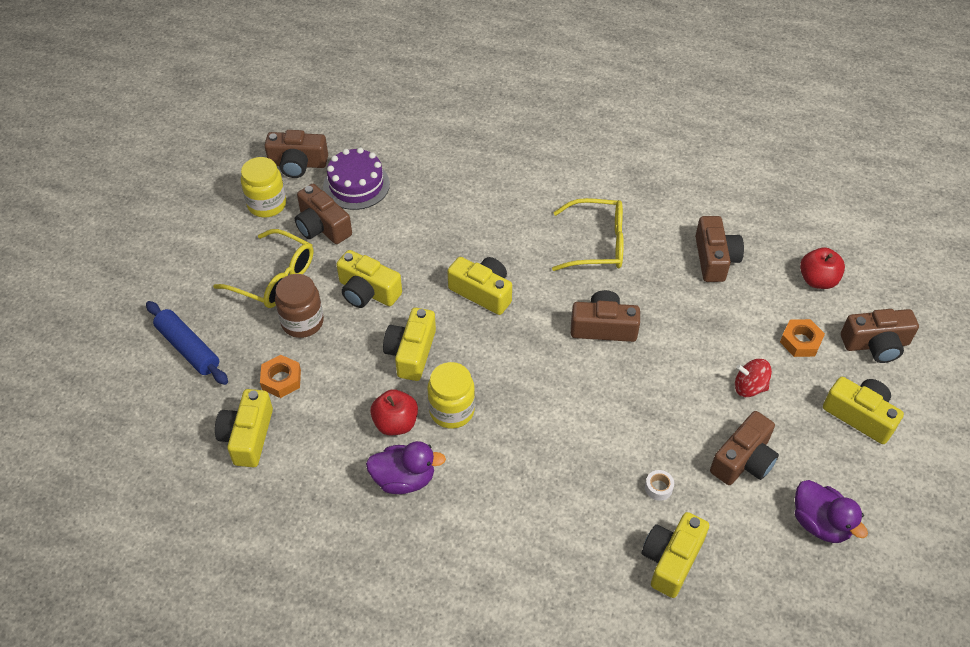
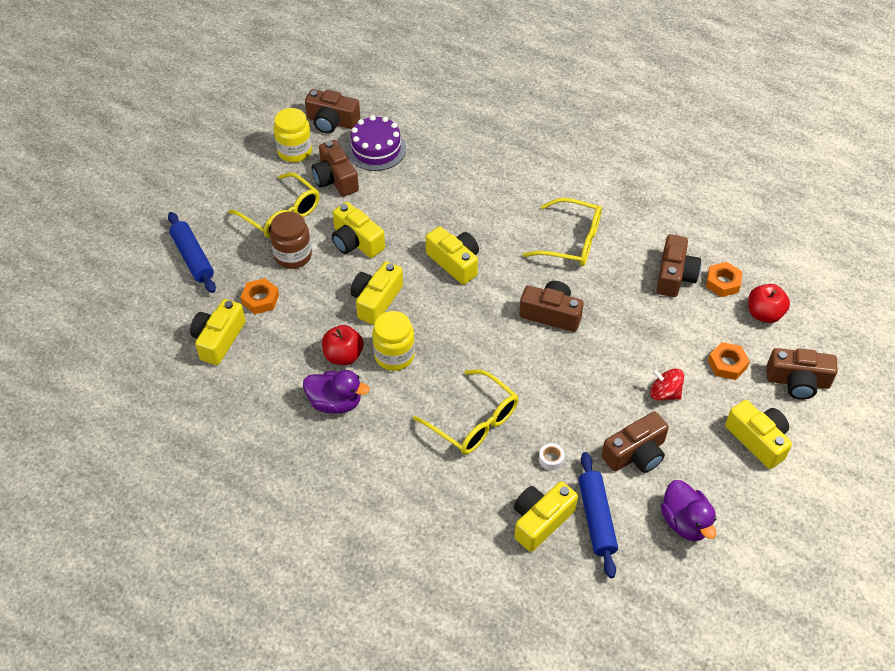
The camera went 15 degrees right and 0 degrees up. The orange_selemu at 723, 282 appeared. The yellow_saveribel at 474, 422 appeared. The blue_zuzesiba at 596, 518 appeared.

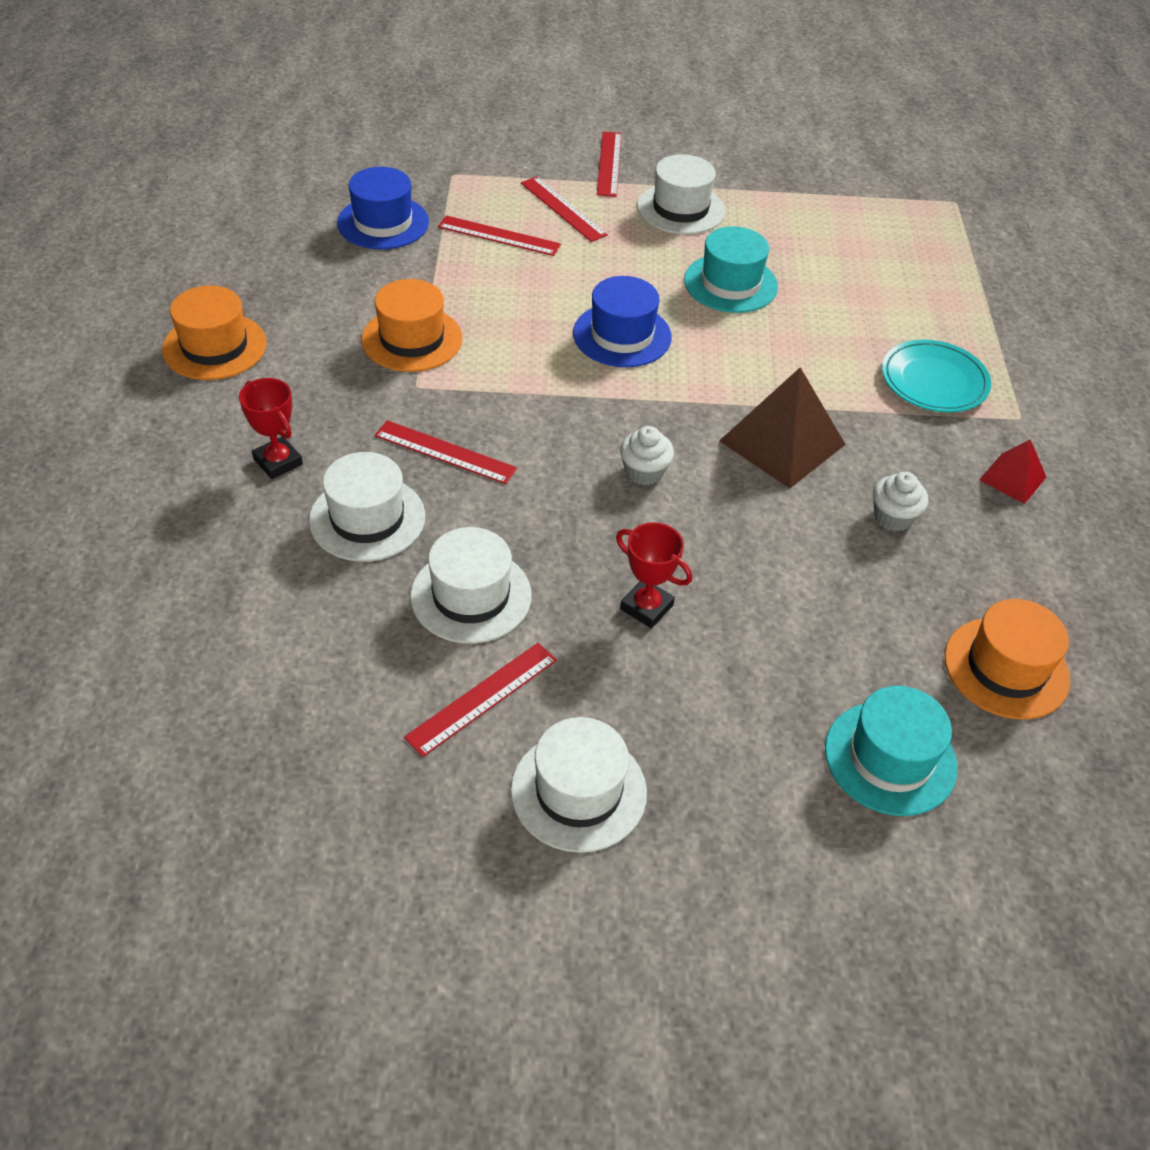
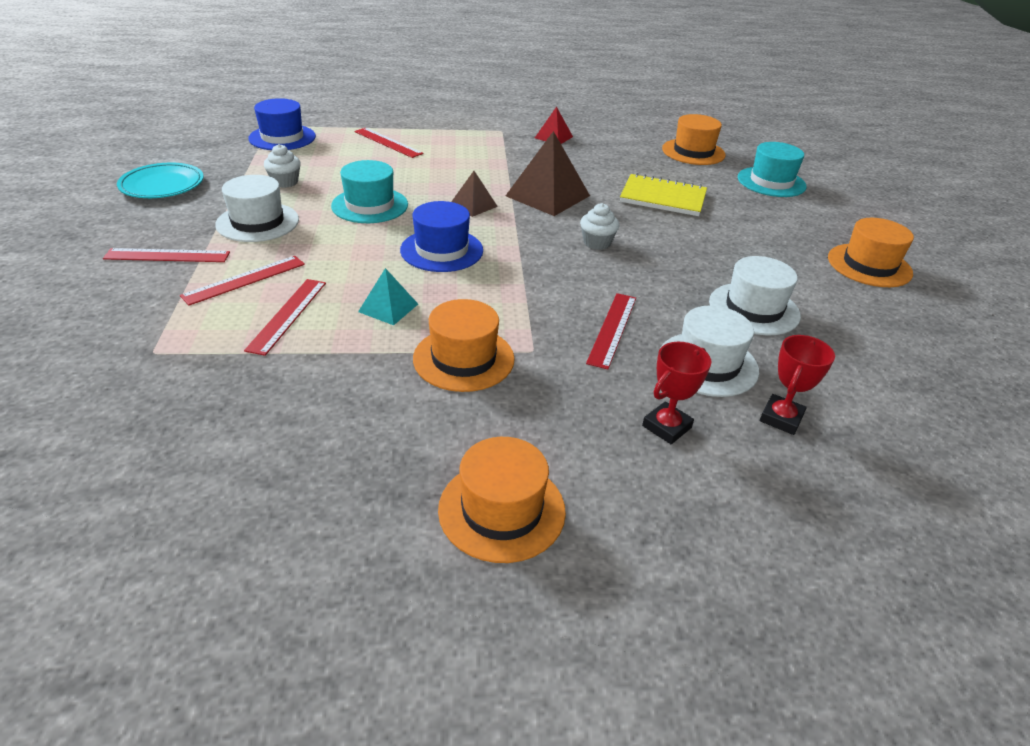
The camera went 95 degrees left and 10 degrees down. The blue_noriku moved from 383, 222 to 282, 137. The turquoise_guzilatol moved from 934, 381 to 162, 185. The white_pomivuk moved from 893, 517 to 285, 182. The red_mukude moved from 646, 607 to 781, 418. The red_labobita moved from 482, 698 to 388, 142. The white_noriku at 578, 791 became the orange_noriku at 869, 265. The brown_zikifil at 473, 205 appeared. The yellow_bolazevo at 663, 198 appeared. The turquoise_zikifil at 388, 307 appeared.

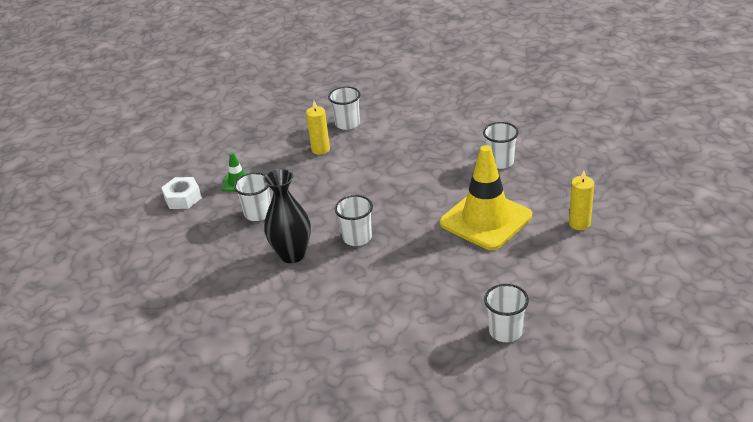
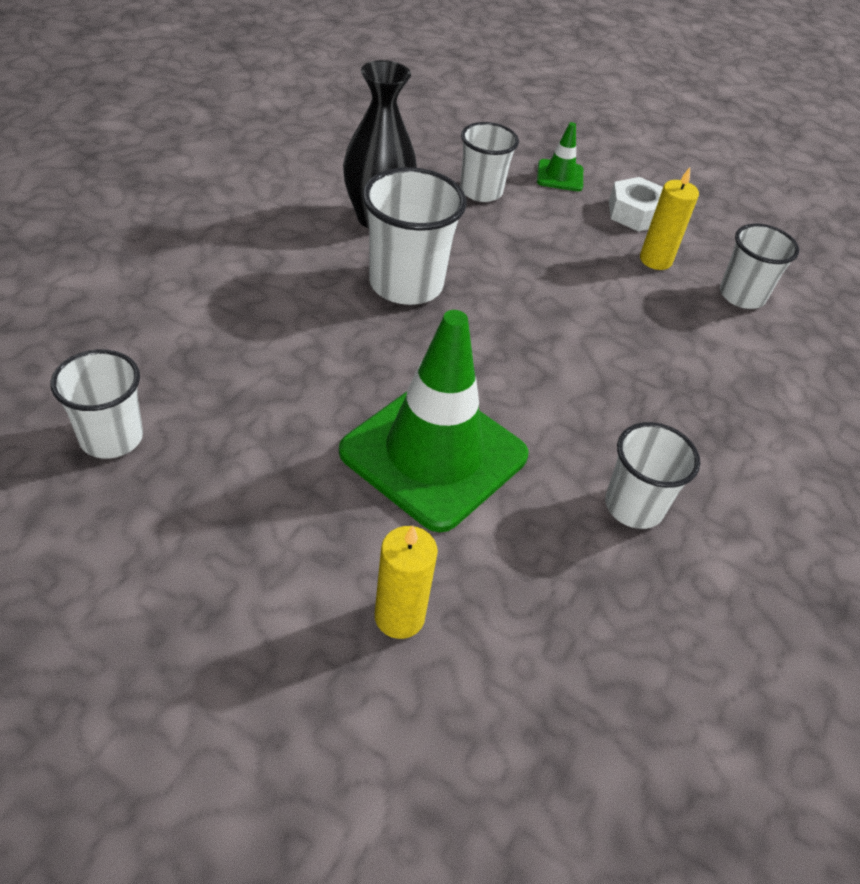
The camera went 80 degrees right and 10 degrees up. The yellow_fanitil at 486, 219 became the green_fanitil at 434, 454. The white_selemu moved from 183, 198 to 635, 213. The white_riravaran at 357, 238 changed to 1.50 times the size.

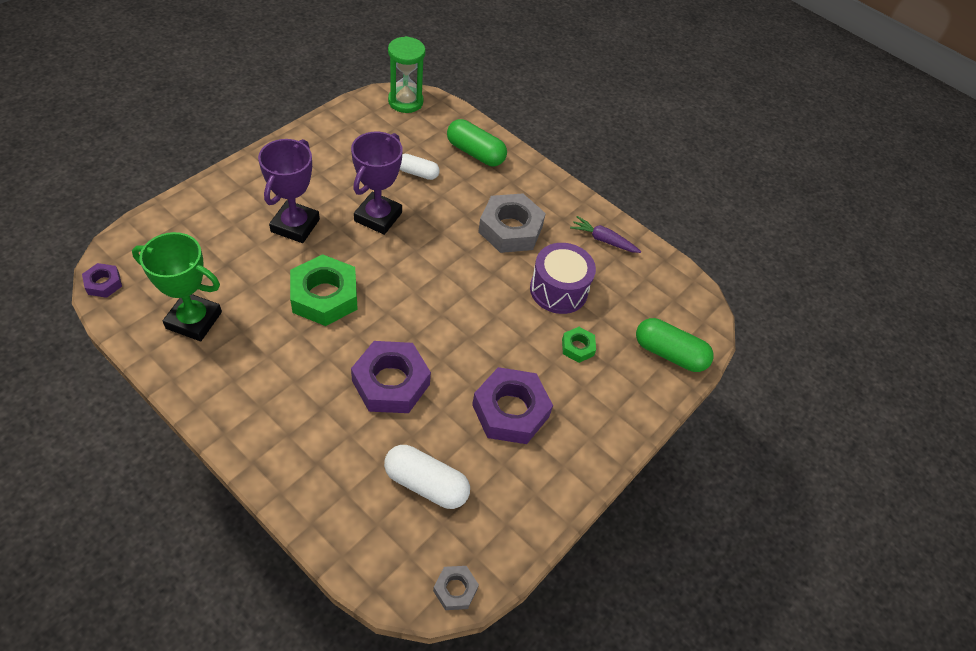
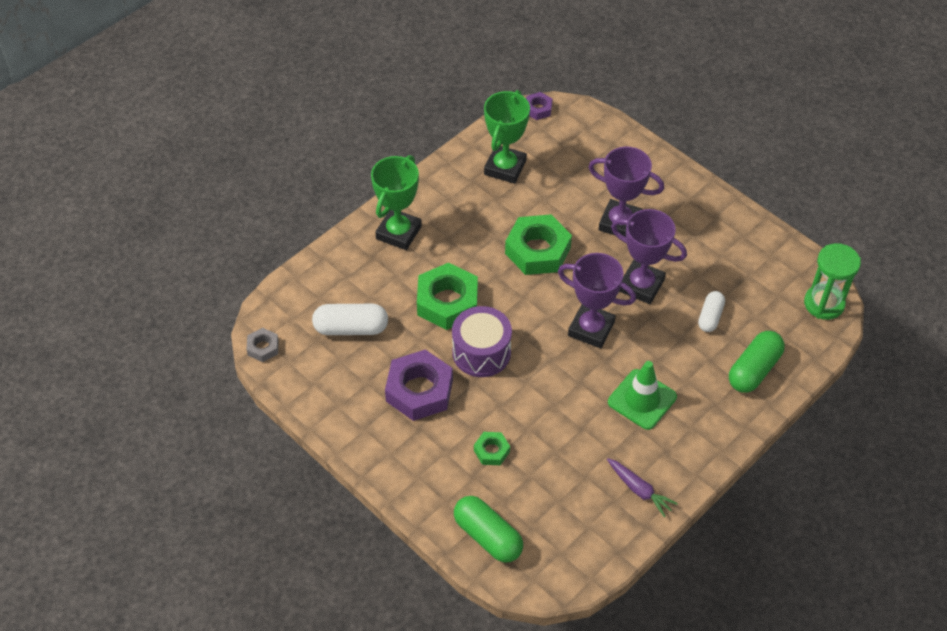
The camera went 100 degrees right and 0 degrees up. The grey_selemu at 510, 229 was replaced by the green_fanitil at 642, 399. The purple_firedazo at 603, 240 turned 105 degrees clockwise. The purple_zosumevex moved from 558, 290 to 481, 352. The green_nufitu at 669, 353 turned 75 degrees counterclockwise. The purple_selemu at 391, 382 became the green_selemu at 447, 302. The white_nufitu at 426, 484 turned 60 degrees clockwise. The green_mukude at 398, 232 appeared. The purple_mukude at 591, 329 appeared.

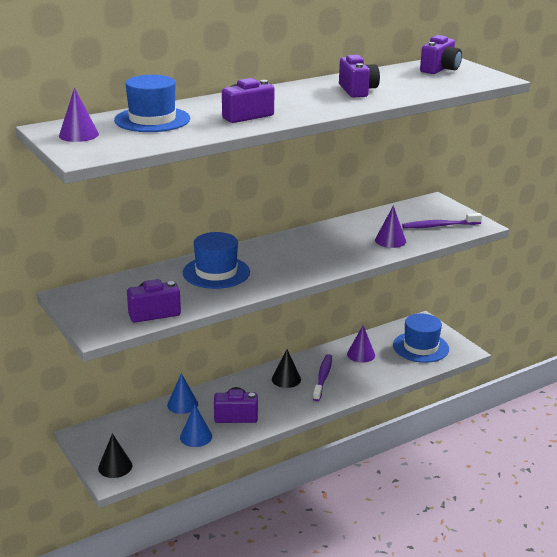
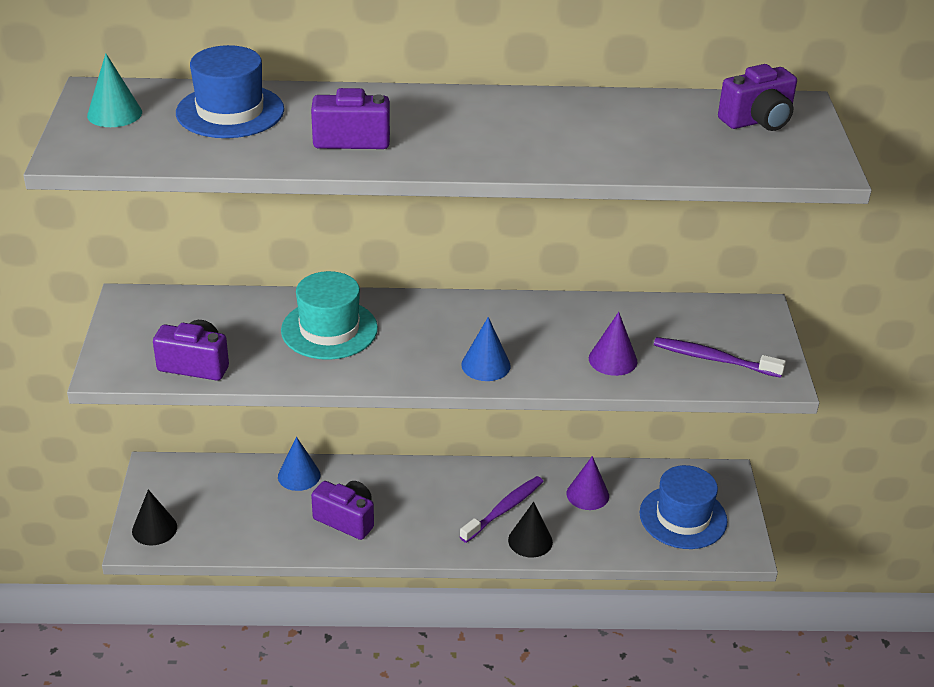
The camera went 30 degrees right and 10 degrees up. The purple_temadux at 357, 90 disappeared. The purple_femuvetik at 78, 135 became the turquoise_femuvetik at 114, 113. The blue_noriku at 216, 272 became the turquoise_noriku at 329, 329. The black_femuvetik moved from 286, 379 to 530, 541. The blue_femuvetik moved from 196, 436 to 486, 365.

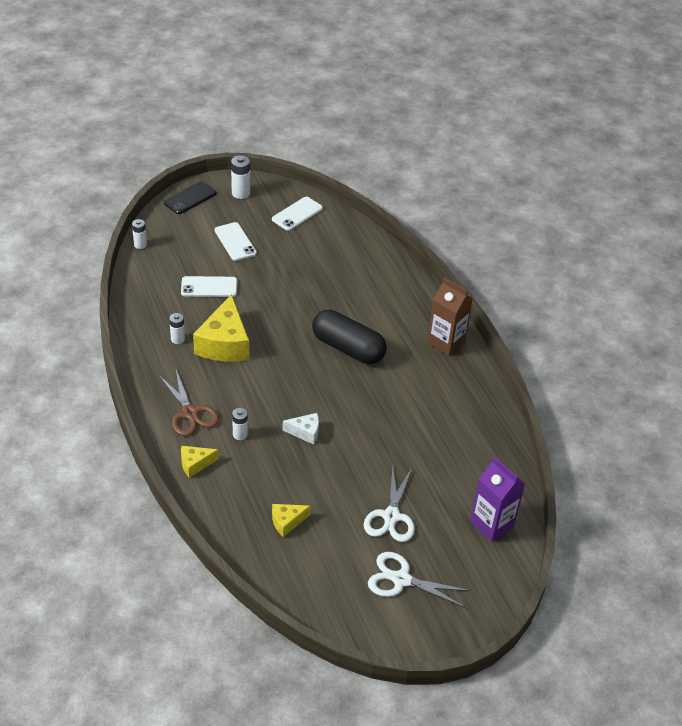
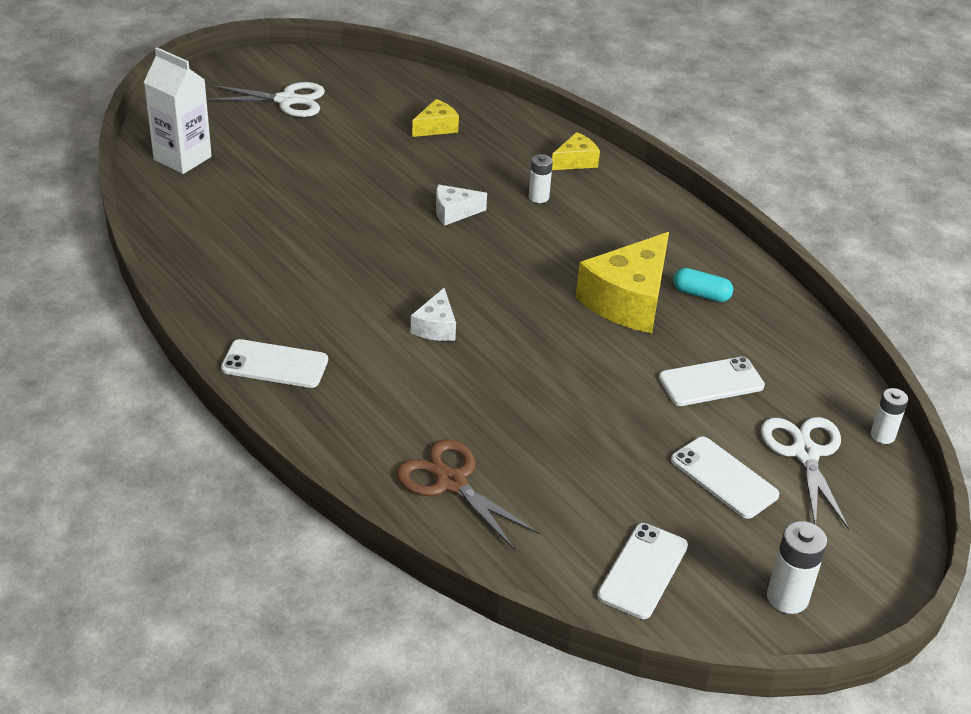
The camera went 165 degrees right and 5 degrees down. The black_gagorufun at 190, 198 disappeared. The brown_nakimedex at 445, 342 was replaced by the white_gagorufun at 275, 364. The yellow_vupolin at 224, 343 turned 135 degrees counterclockwise. The black_nufitu at 348, 348 was replaced by the white_vupolin at 436, 327. The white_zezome at 178, 339 was replaced by the turquoise_nufitu at 701, 294. The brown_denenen moved from 190, 413 to 451, 482. The purple_nakimedex at 491, 524 became the white_nakimedex at 182, 158. The white_denenen moved from 391, 516 to 805, 453.

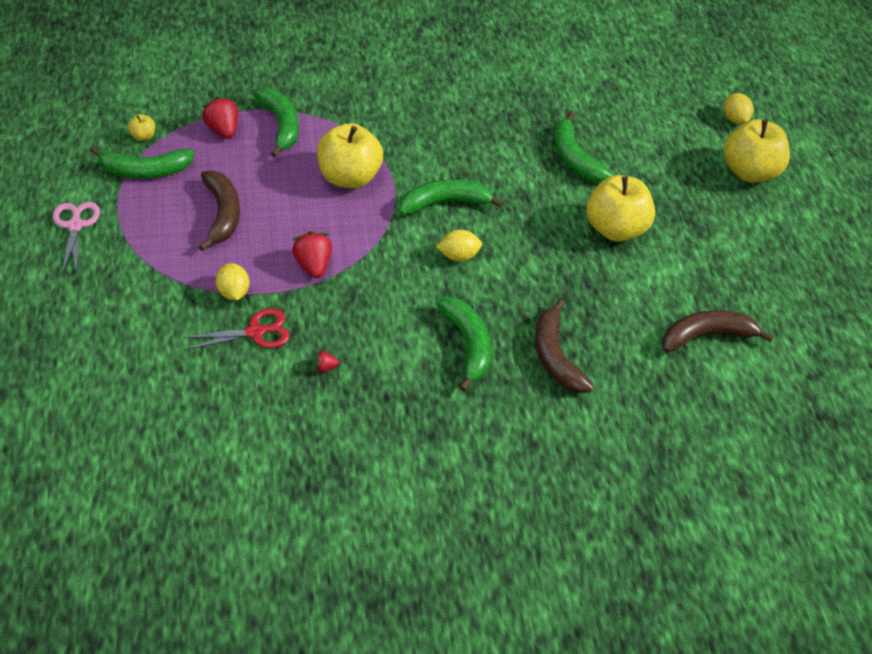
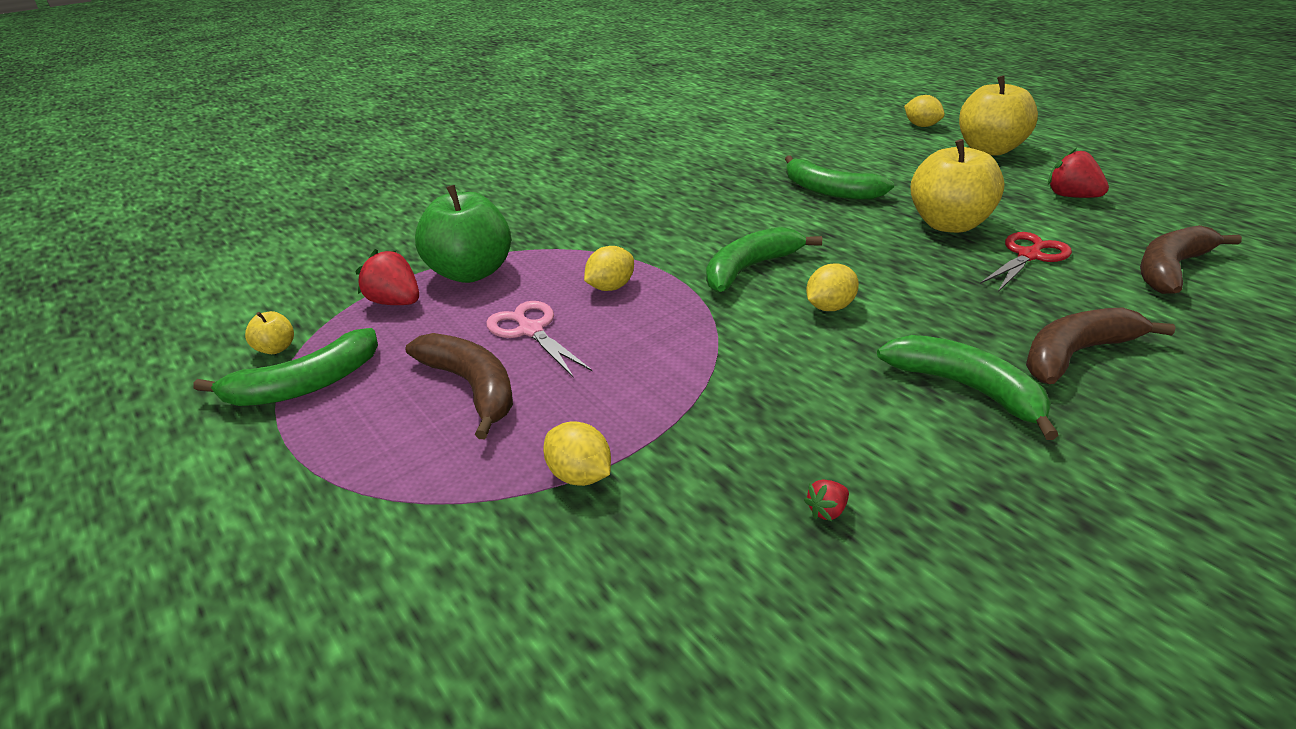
The camera went 25 degrees left and 15 degrees down. The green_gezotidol at 280, 125 was replaced by the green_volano at 471, 272. The yellow_volano at 349, 177 was replaced by the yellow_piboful at 610, 287. The pink_denenen moved from 75, 226 to 531, 330. The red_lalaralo moved from 313, 265 to 1071, 196. The brown_gezotidol at 556, 357 turned 105 degrees clockwise. The red_denenen moved from 255, 332 to 1028, 256.

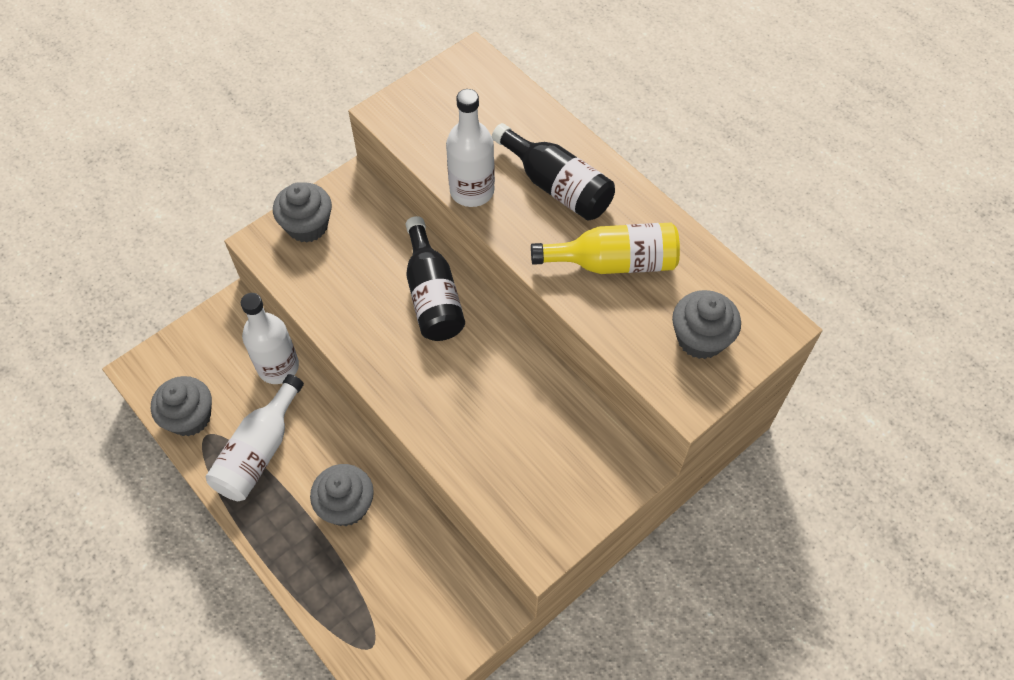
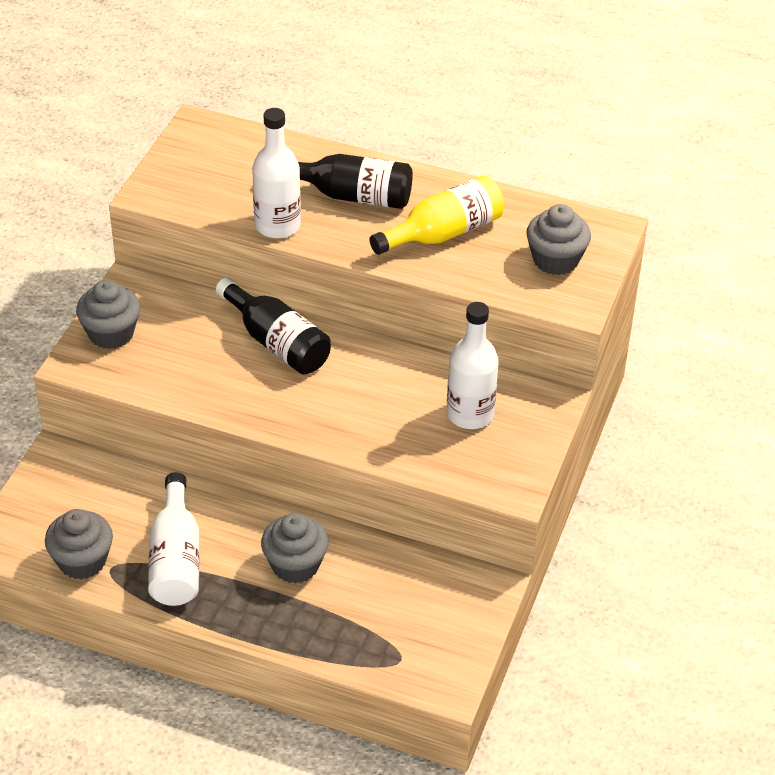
The camera went 30 degrees left and 15 degrees down. The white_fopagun moved from 278, 367 to 470, 414.

